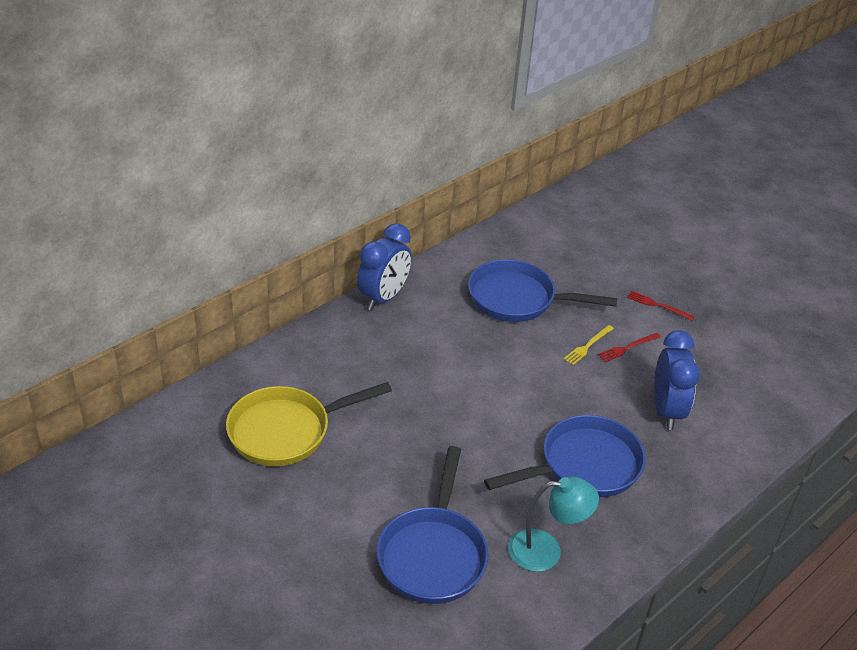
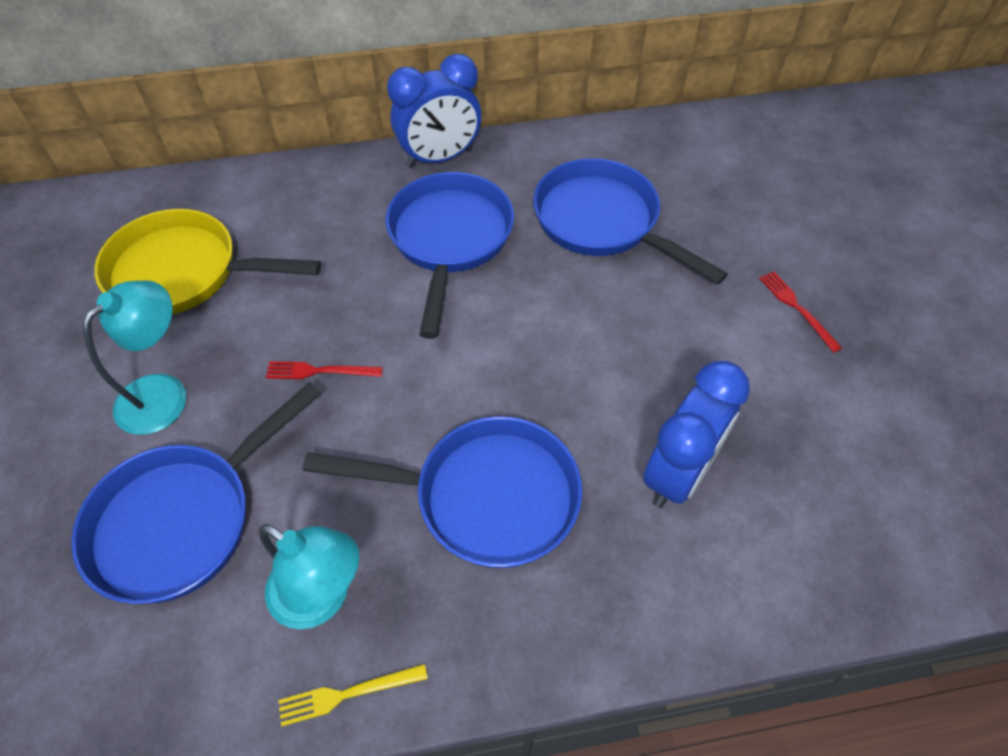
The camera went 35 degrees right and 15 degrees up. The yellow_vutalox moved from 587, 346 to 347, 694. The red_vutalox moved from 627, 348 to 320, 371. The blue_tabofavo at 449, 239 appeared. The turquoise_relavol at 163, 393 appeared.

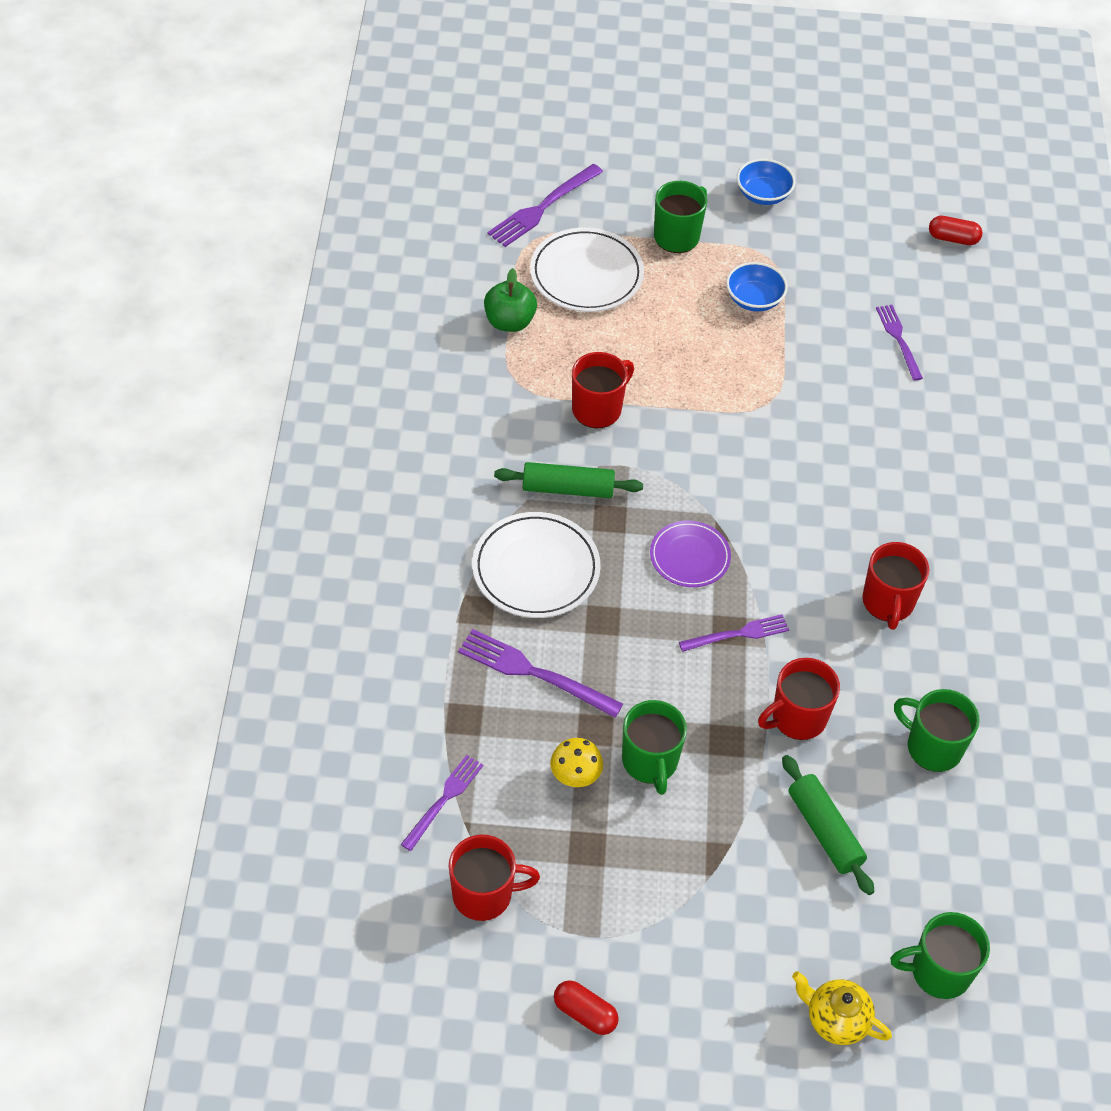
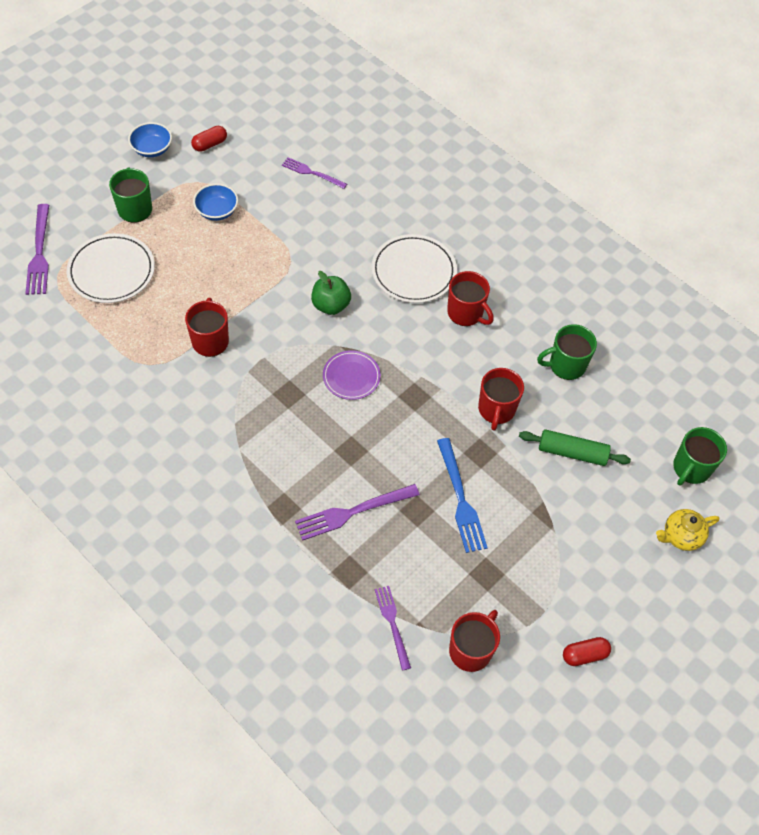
The camera went 50 degrees left and 5 degrees up. The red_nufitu moved from 953, 238 to 209, 144. The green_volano moved from 509, 322 to 331, 305. The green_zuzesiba at 568, 489 disappeared. The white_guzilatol moved from 536, 569 to 413, 271. The purple_vutalox at 739, 634 disappeared. The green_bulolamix at 650, 762 was replaced by the blue_vutalox at 461, 500. The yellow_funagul at 575, 778 disappeared.

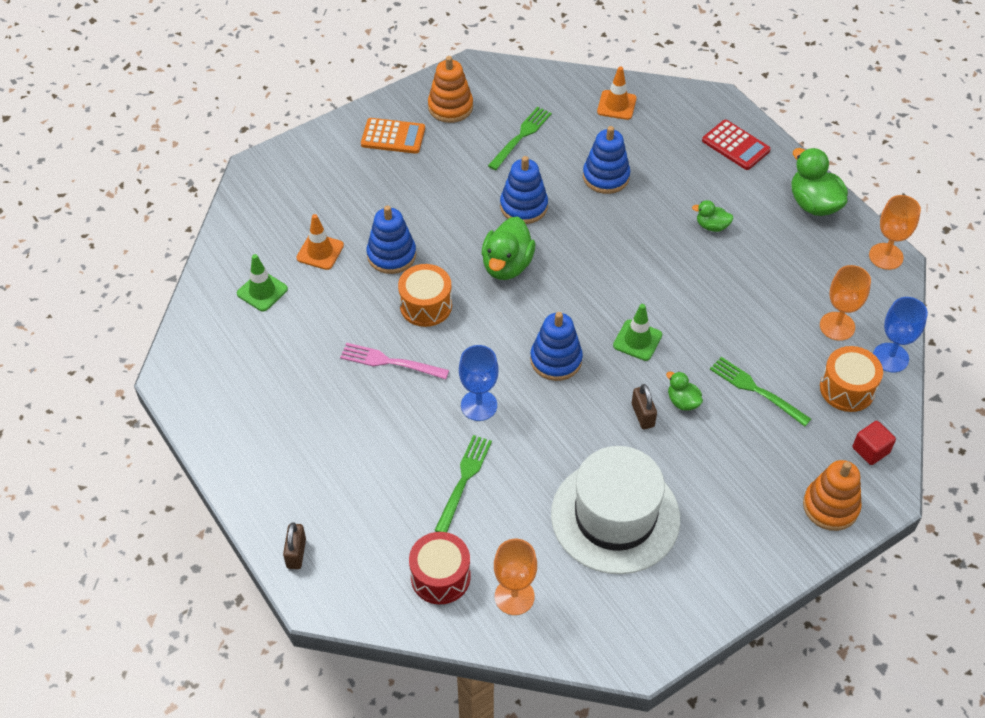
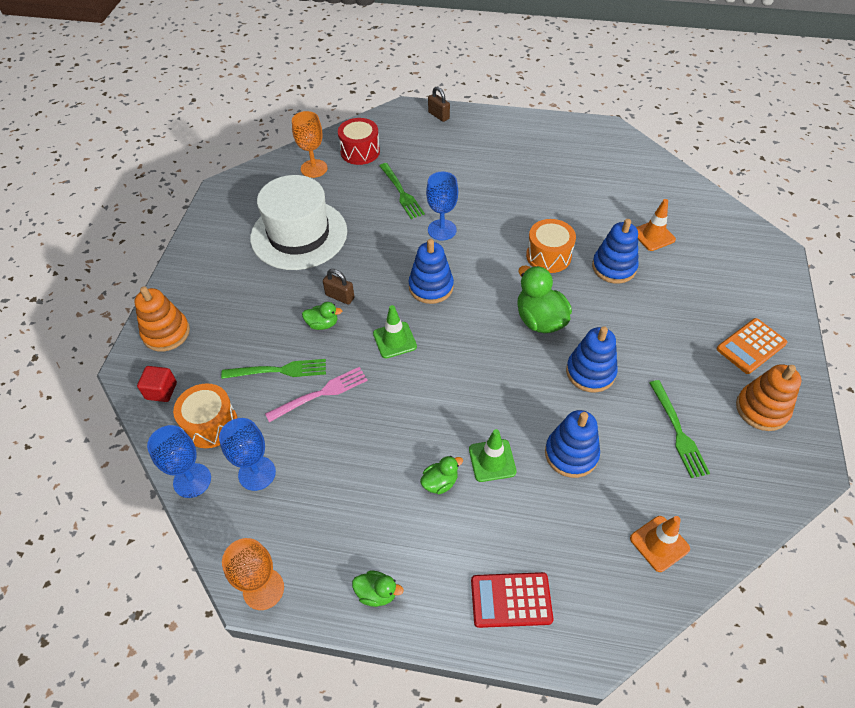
The camera went 135 degrees right and 0 degrees up. The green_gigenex at 813, 204 changed to 0.54 times the size. The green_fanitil moved from 262, 291 to 492, 460. The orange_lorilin at 837, 326 became the blue_lorilin at 257, 473. The pink_vutalox moved from 389, 362 to 321, 393.

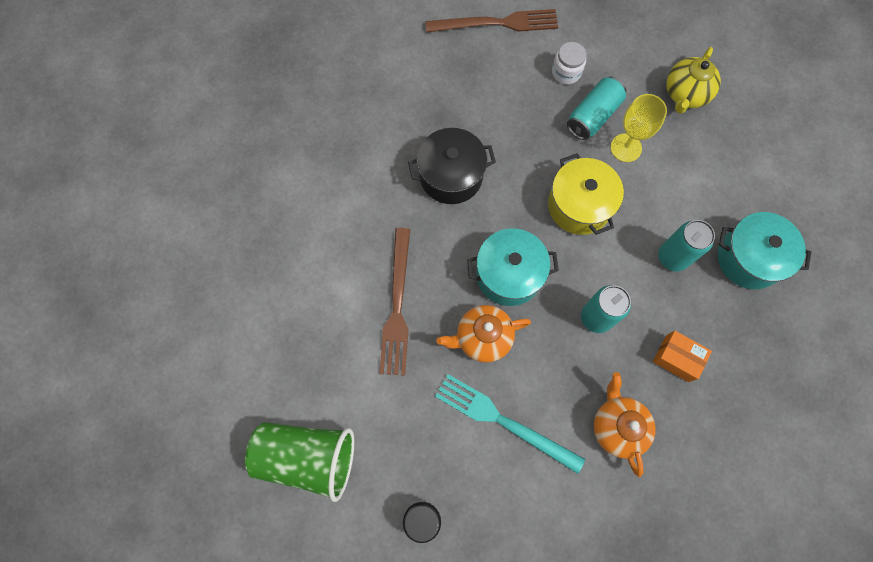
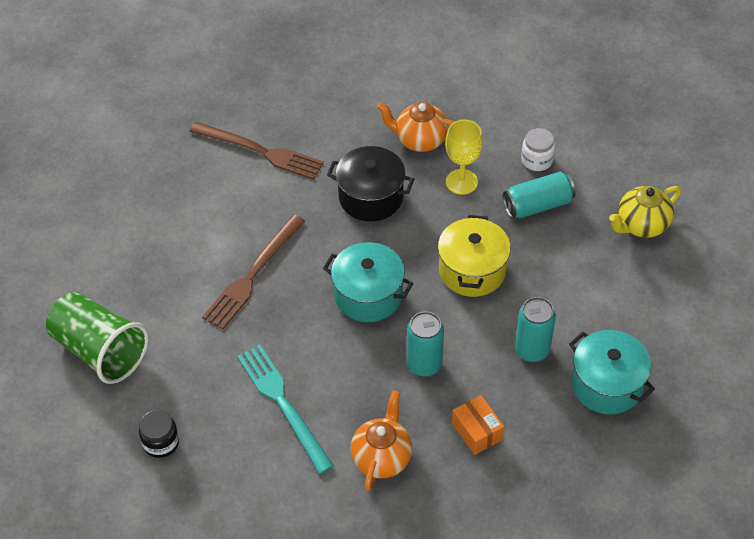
The camera went 30 degrees right and 20 degrees down. The brown_vutalox moved from 497, 23 to 260, 151. The yellow_lorilin moved from 626, 148 to 461, 182. The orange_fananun moved from 482, 338 to 419, 140.

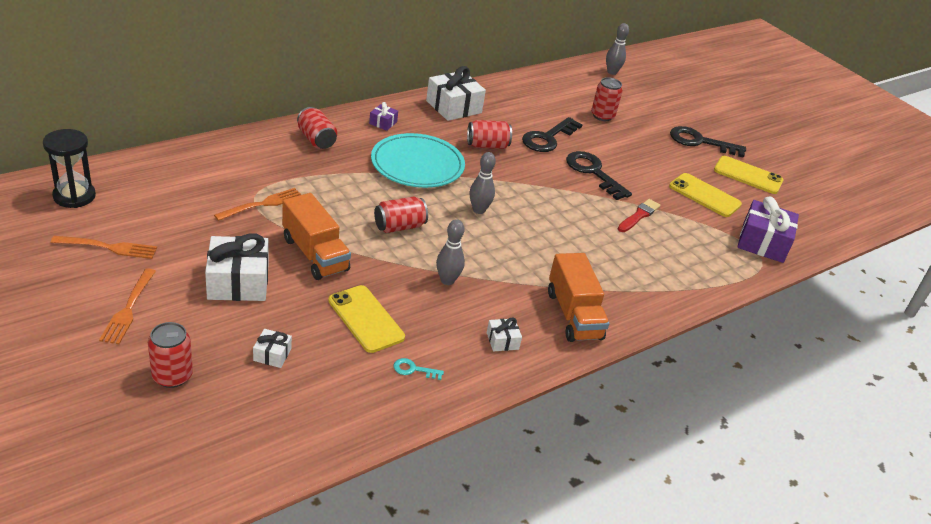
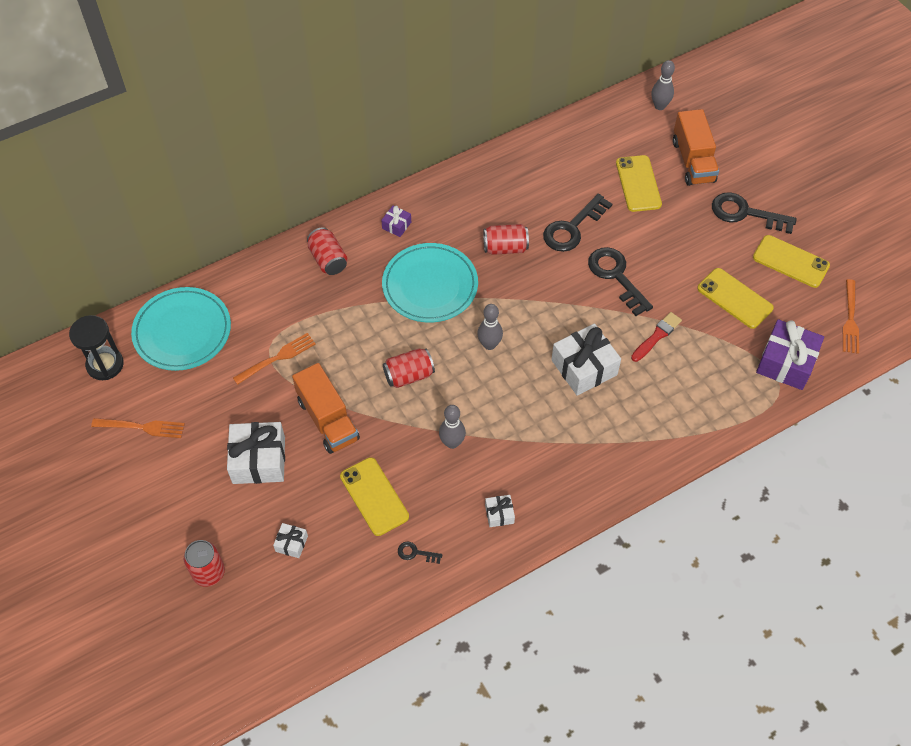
The camera went 10 degrees right and 20 degrees up. The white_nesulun moved from 453, 107 to 584, 367. The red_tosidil at 602, 116 was replaced by the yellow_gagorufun at 638, 183. The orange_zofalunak moved from 573, 315 to 693, 161. The orange_vutalox moved from 128, 309 to 850, 319. The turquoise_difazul at 413, 369 became the black_difazul at 415, 553. The turquoise_guzilatol at 182, 331 appeared.

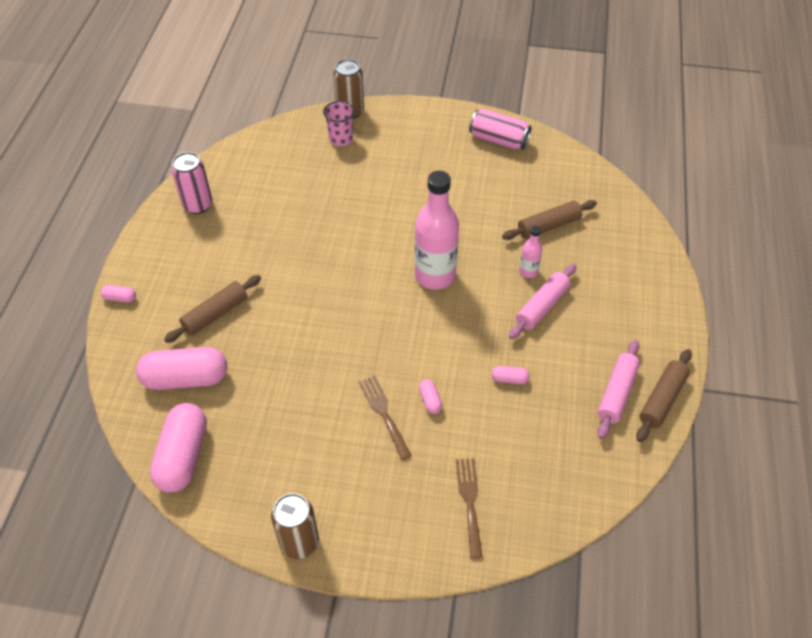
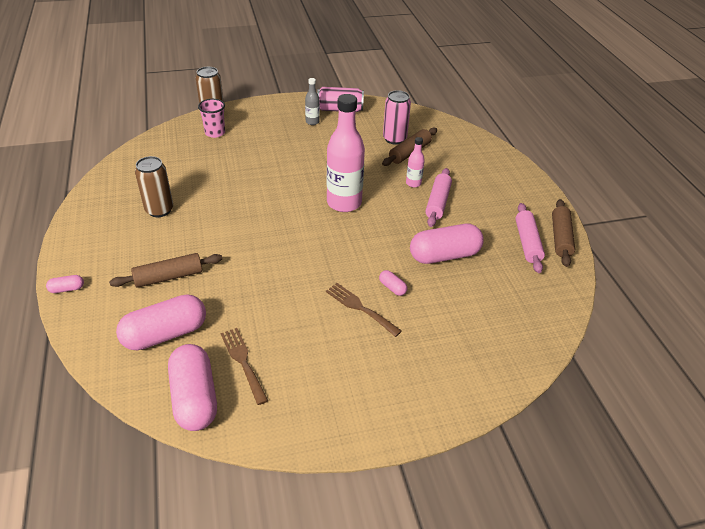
The camera went 25 degrees left and 10 degrees down. The pink_tosidil moved from 198, 205 to 394, 139. The brown_zuzesiba at 215, 314 turned 45 degrees clockwise. The pink_nufitu at 509, 379 changed to 2.34 times the size. The brown_vutalox moved from 469, 502 to 243, 362. The brown_tosidil moved from 299, 542 to 159, 210. The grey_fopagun at 312, 122 appeared.

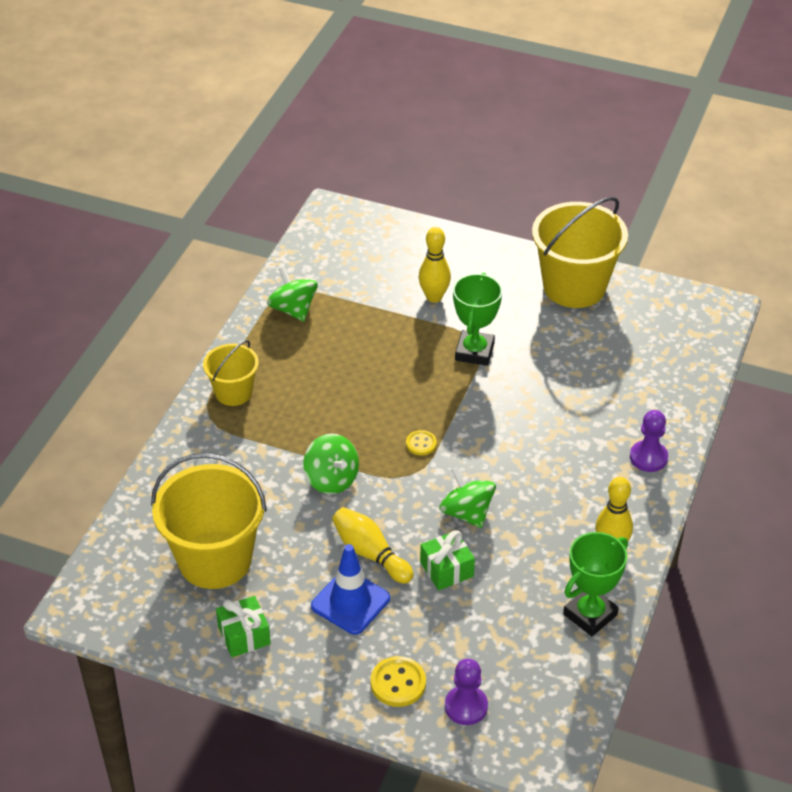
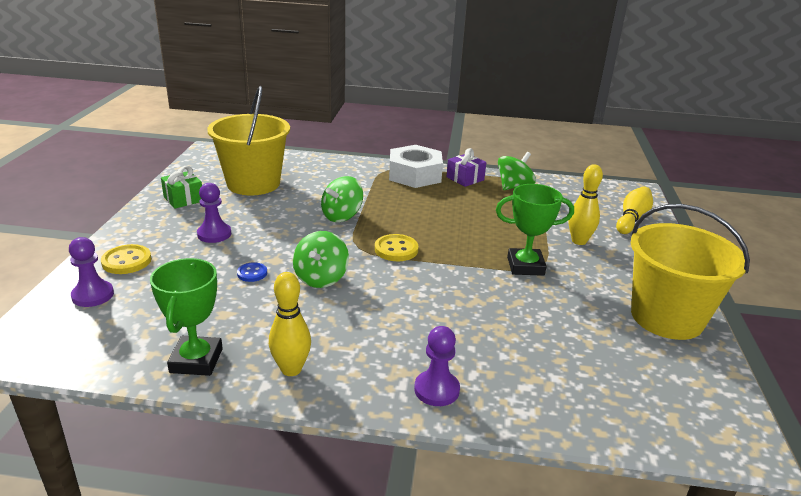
The camera went 75 degrees right and 15 degrees down. The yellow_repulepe at 233, 392 was replaced by the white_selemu at 415, 175. The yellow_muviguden at 421, 444 changed to 1.60 times the size. The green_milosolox at 466, 513 turned 150 degrees clockwise. The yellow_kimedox moved from 370, 553 to 632, 219. The green_nesulun at 446, 569 was replaced by the blue_muviguden at 252, 273. The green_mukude at 590, 614 turned 60 degrees clockwise. The blue_fanitil at 350, 602 was replaced by the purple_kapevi at 214, 234. The purple_nesulun at 465, 178 appeared.

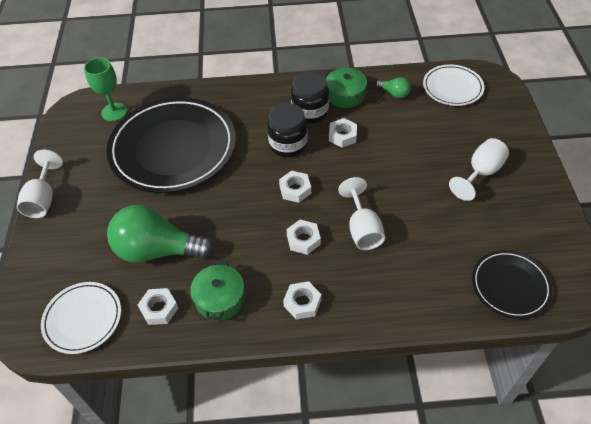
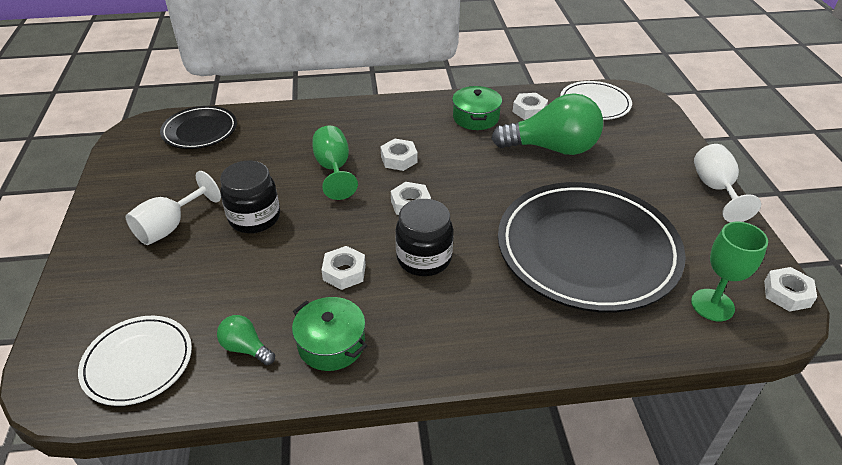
The camera went 175 degrees right and 10 degrees down. The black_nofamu moved from 310, 112 to 254, 218. The white_lorilin at 362, 229 became the green_lorilin at 334, 169. The white_selemu moved from 302, 303 to 787, 294.

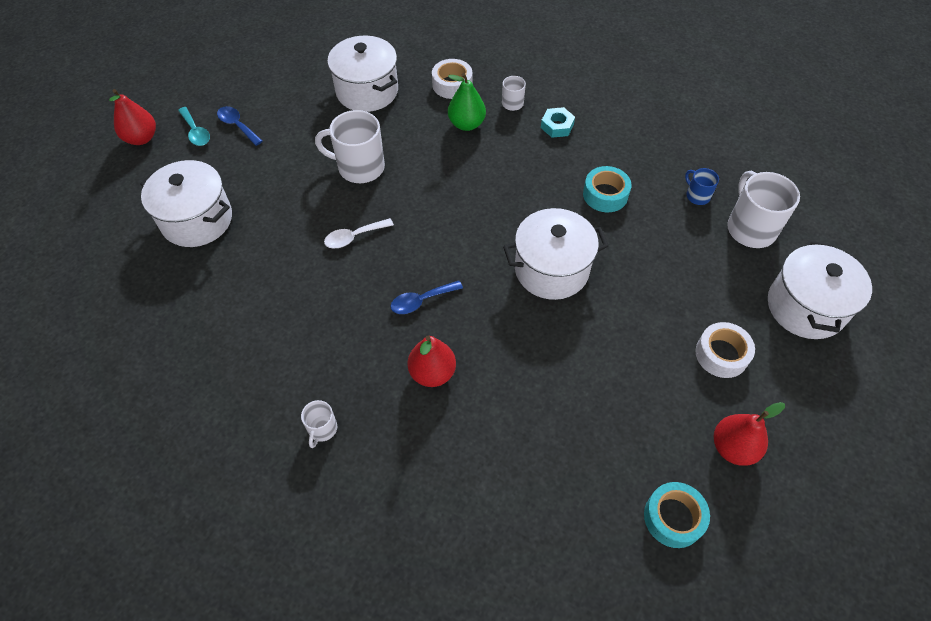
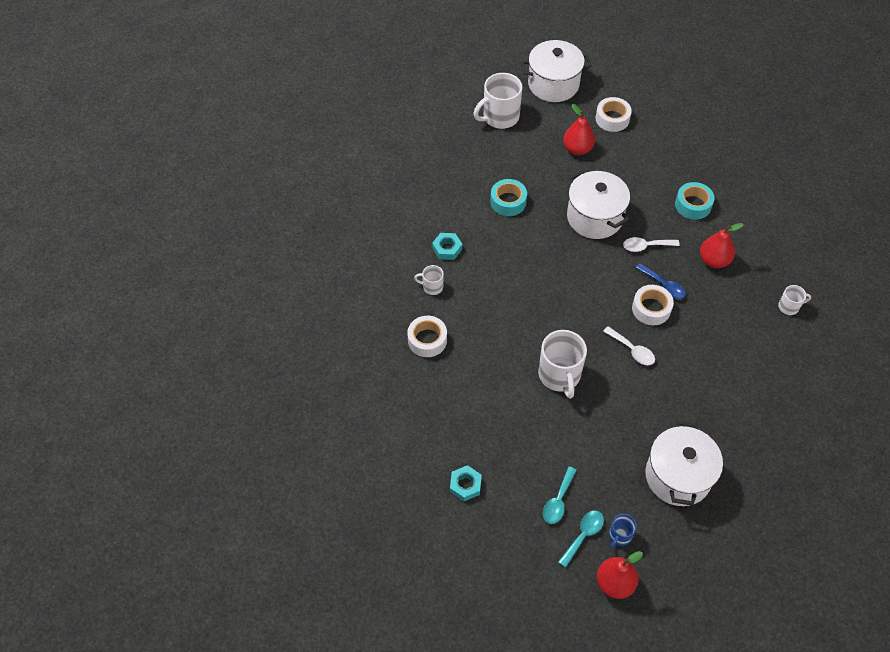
The camera went 110 degrees left and 0 degrees up. The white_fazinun at 367, 91 disappeared. The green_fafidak at 466, 124 disappeared. The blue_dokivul at 237, 125 became the turquoise_dokivul at 558, 501. The blue_bulolamix moved from 697, 196 to 619, 536. The red_fafidak moved from 733, 448 to 577, 149. The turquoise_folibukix moved from 673, 518 to 693, 205. The white_dokivul at 646, 246 appeared. The white_folibukix at 651, 309 appeared. The turquoise_selemu at 465, 485 appeared.

